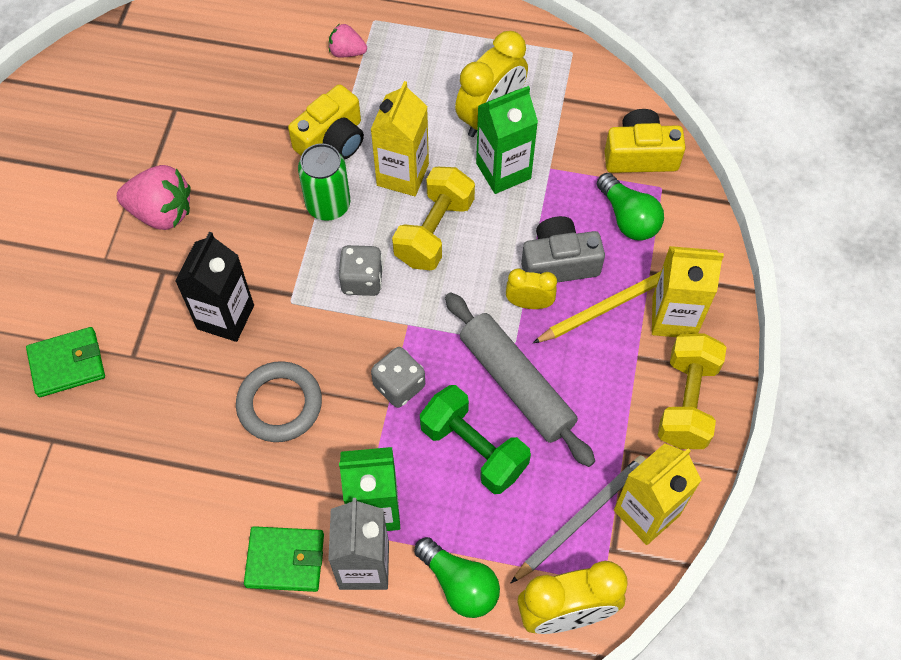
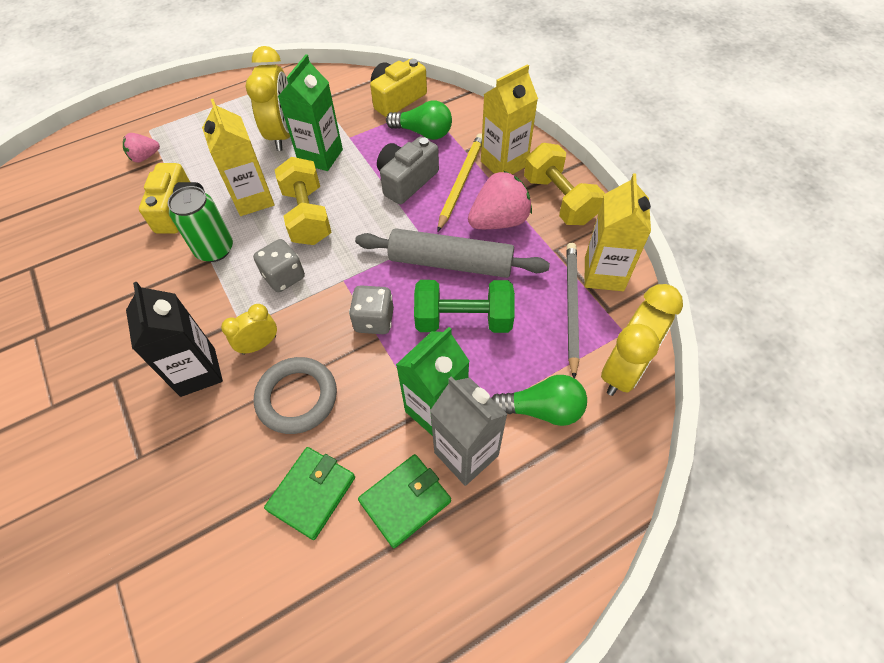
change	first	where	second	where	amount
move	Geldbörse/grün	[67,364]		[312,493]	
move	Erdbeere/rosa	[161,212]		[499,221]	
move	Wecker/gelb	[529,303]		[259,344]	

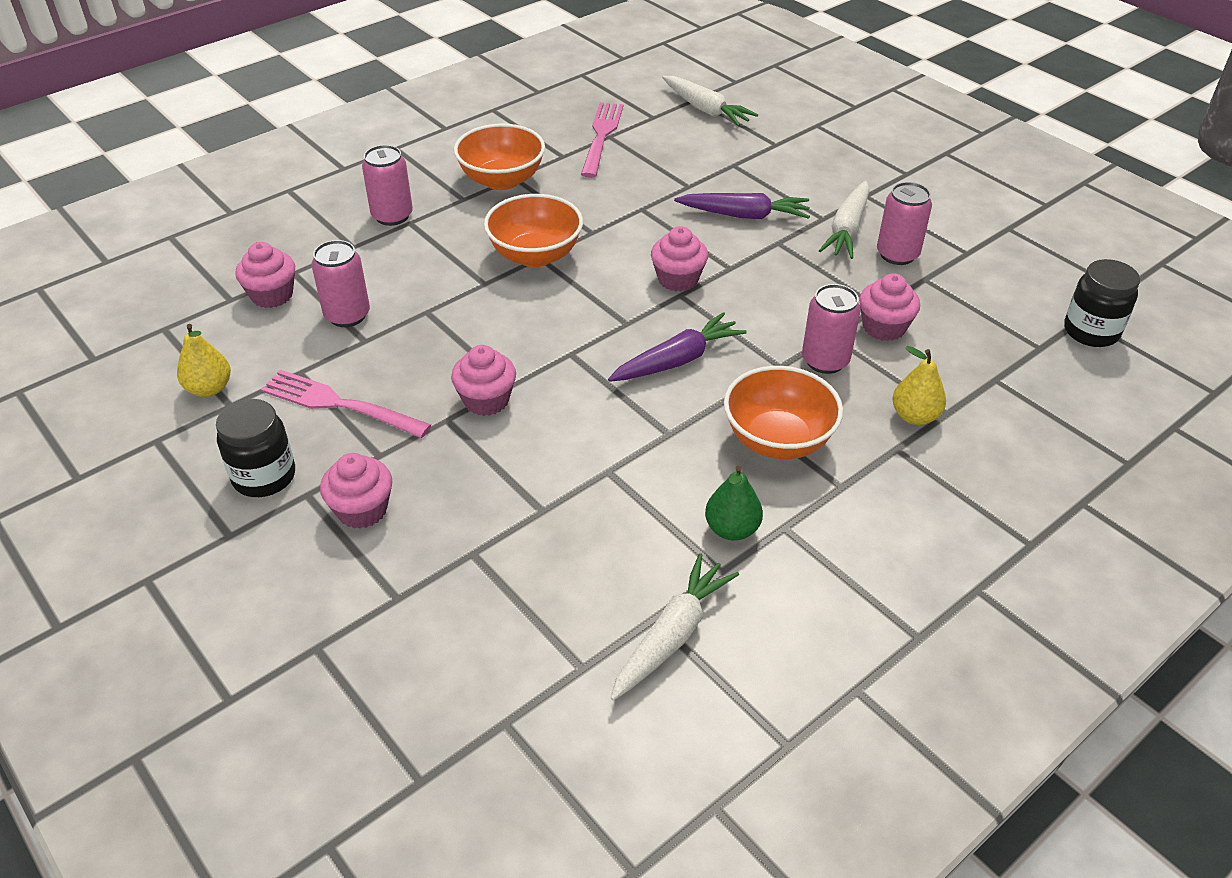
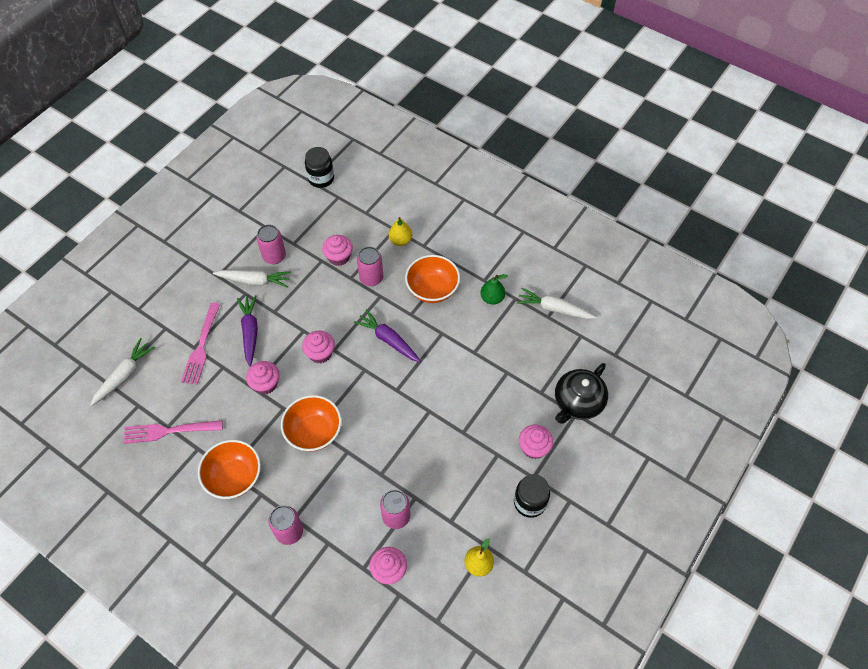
change	first	where	second	where	amount
insert			Teekanne/schwarz	[577,402]	
move	Gabel/rosa	[339,404]		[201,346]	
move	Muffin/rosa	[486,400]		[265,384]	

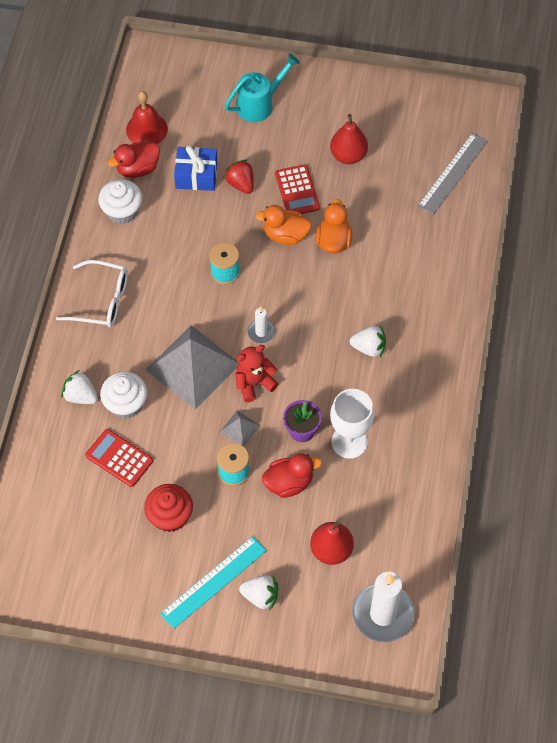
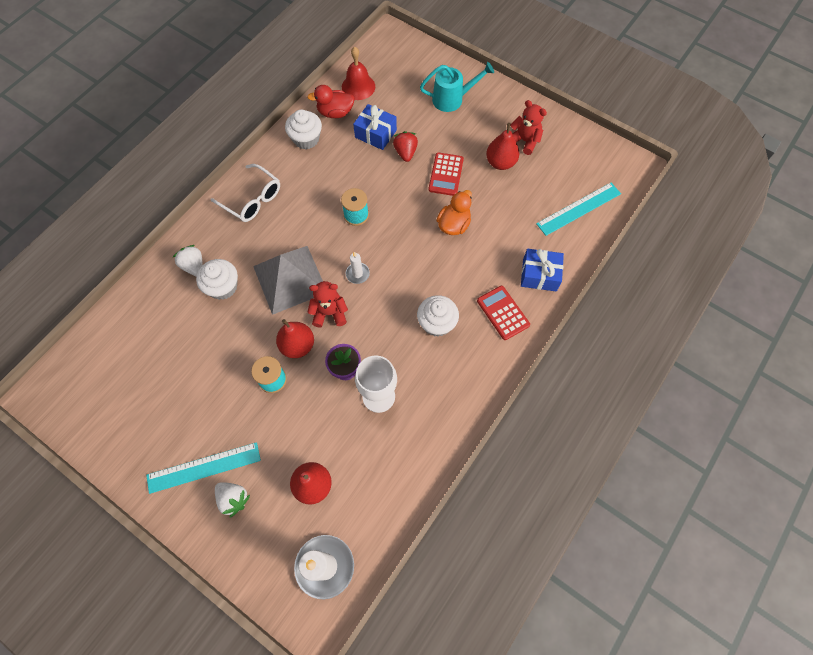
change	first	where	second	where	amount
delete	Muffin/rot	[170,516]			
delete	Ente/orange	[285,235]			
delete	Ente/rot	[289,483]			
insert			Teddybär/rot	[524,141]	
insert			Geschenk/blau	[539,275]	
move	Taschenrechner/rot	[119,458]		[503,313]	
replace	Pyramide/grau	[240,428]	Birne/rot	[297,345]	
replace	Erdbeere/weiß	[369,348]	Muffin/weiß	[436,323]	
recolor	Lineal/grau	[452,173]	Lineal/türkis	[578,208]	

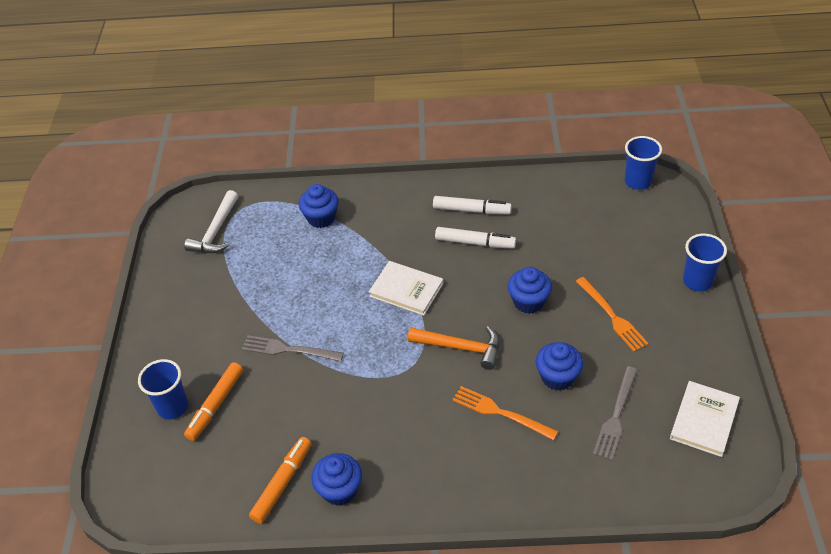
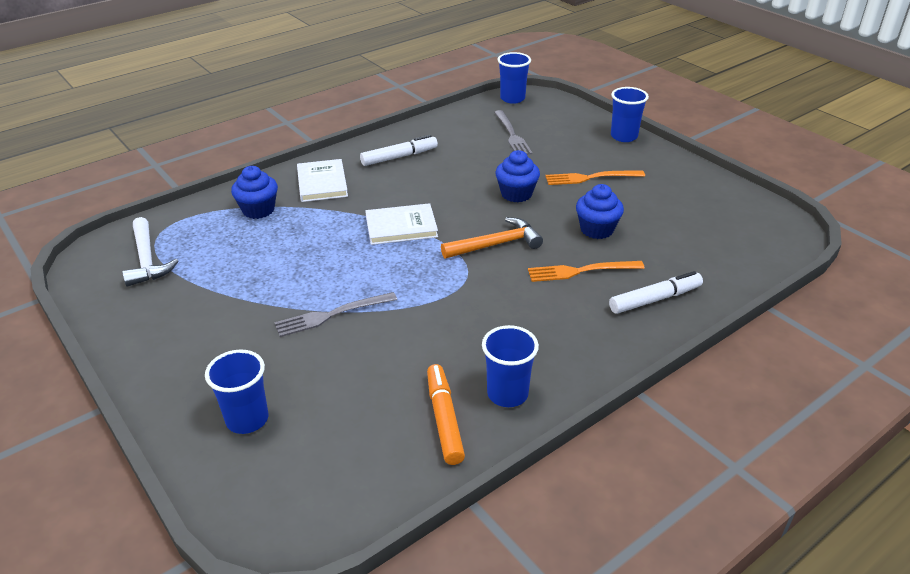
change	first	where	second	where	amount
delete	Filzstift/orange	[216,405]			
move	Filzstift/weiß	[475,242]		[655,299]	
move	Gabel/grau	[616,416]		[512,135]	
move	Buch/weiß	[704,420]		[322,183]	
replace	Muffin/blau	[340,490]	Becher/blau	[507,394]	
rotate	Gabel/orange	[612,316]		[590,178]	150 degrees clockwise

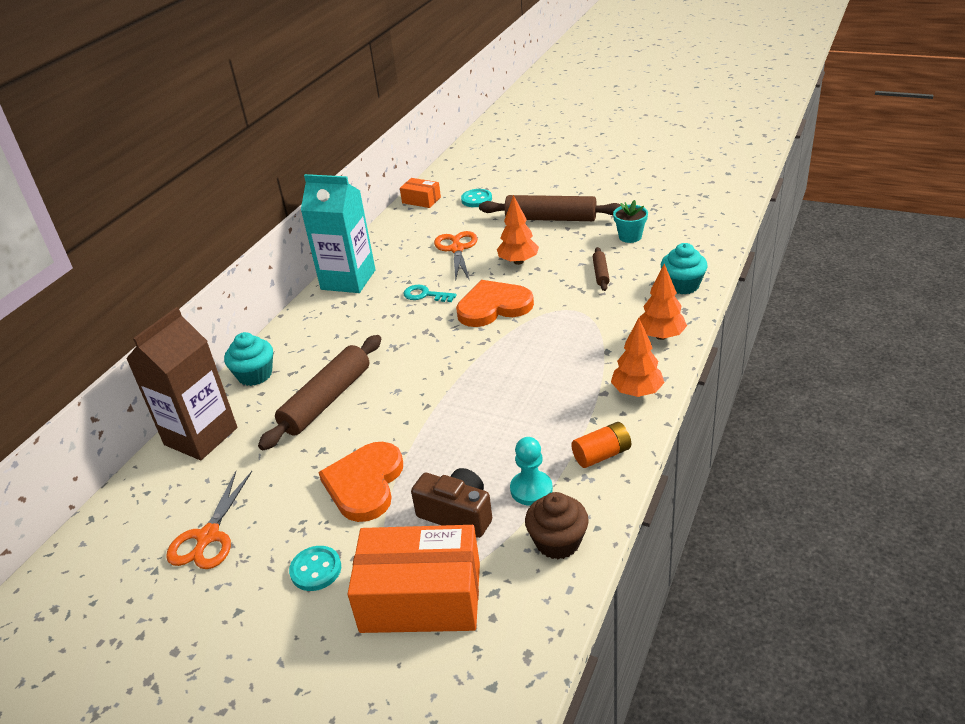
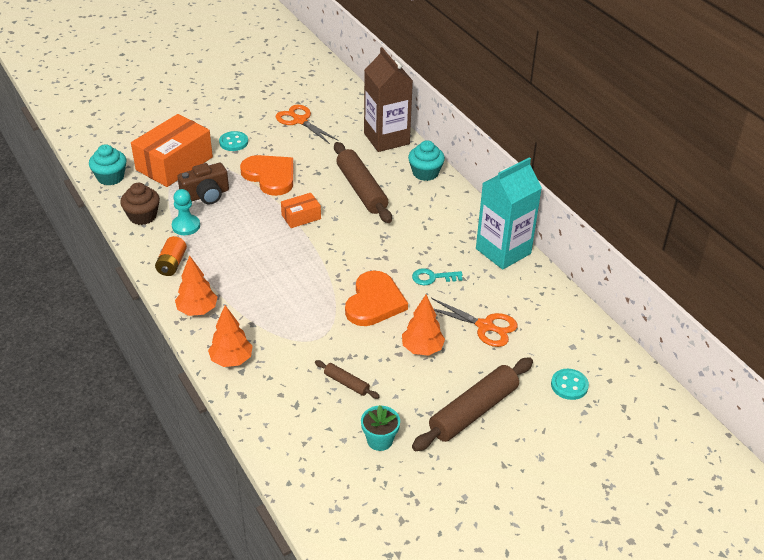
change	first	where	second	where	amount
move	Schachtel/orange	[421,200]		[301,217]	
move	Muffin/türkis	[682,285]		[110,177]	
rotate	Schlüssel/türkis	[425,295]		[433,277]	150 degrees counterclockwise

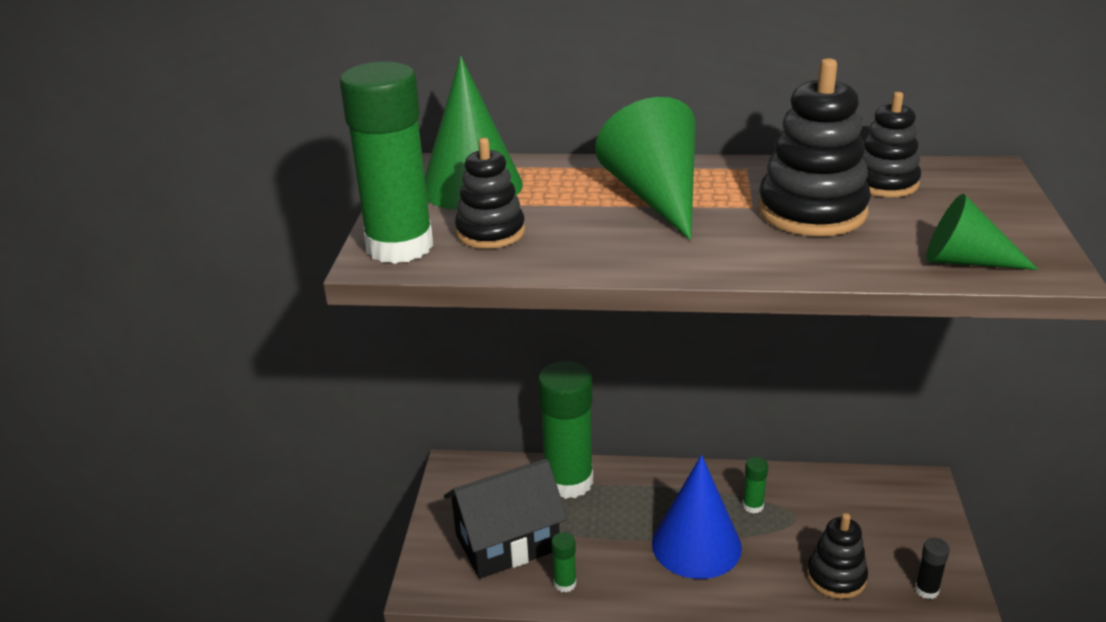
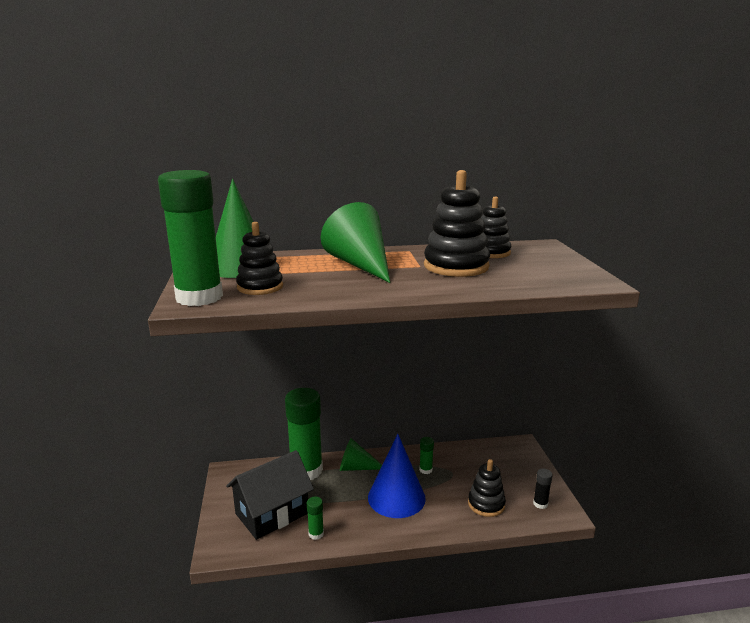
change	first	where	second	where	amount
move	Kegel/grün	[965,261]		[356,467]	

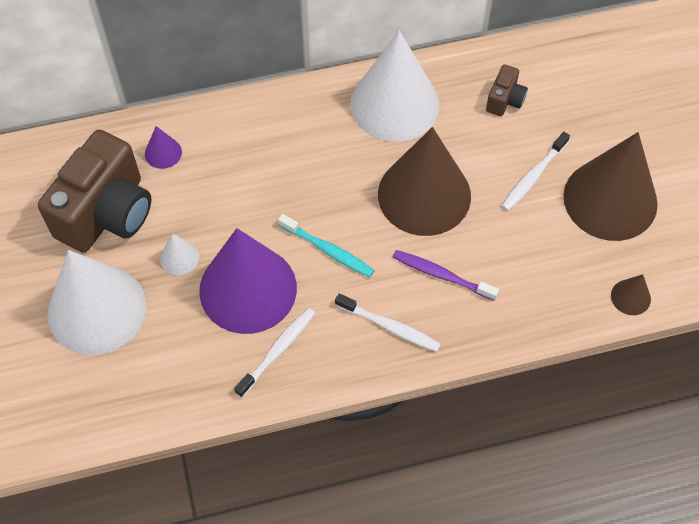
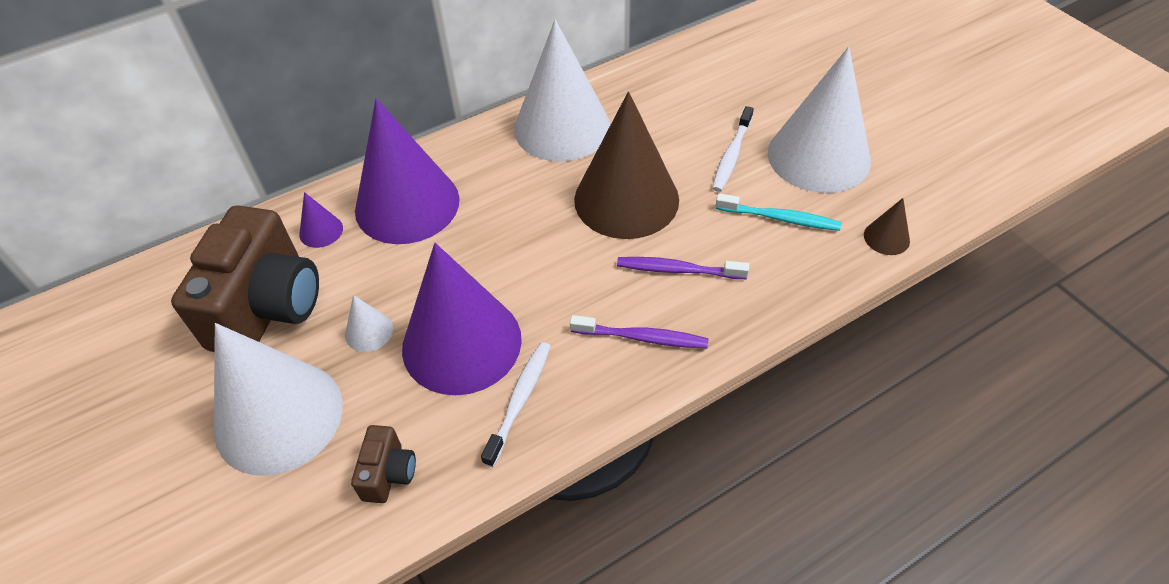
change	first	where	second	where	amount
insert			Kegel/lila	[407,204]	
move	Zahnbürste/türkis	[328,250]		[780,218]	
move	Kamera/braun	[505,100]		[389,474]	
recolor	Zahnbürste/weiß	[390,327]	Zahnbürste/lila	[642,337]	
recolor	Kegel/braun	[610,199]	Kegel/weiß	[818,156]	

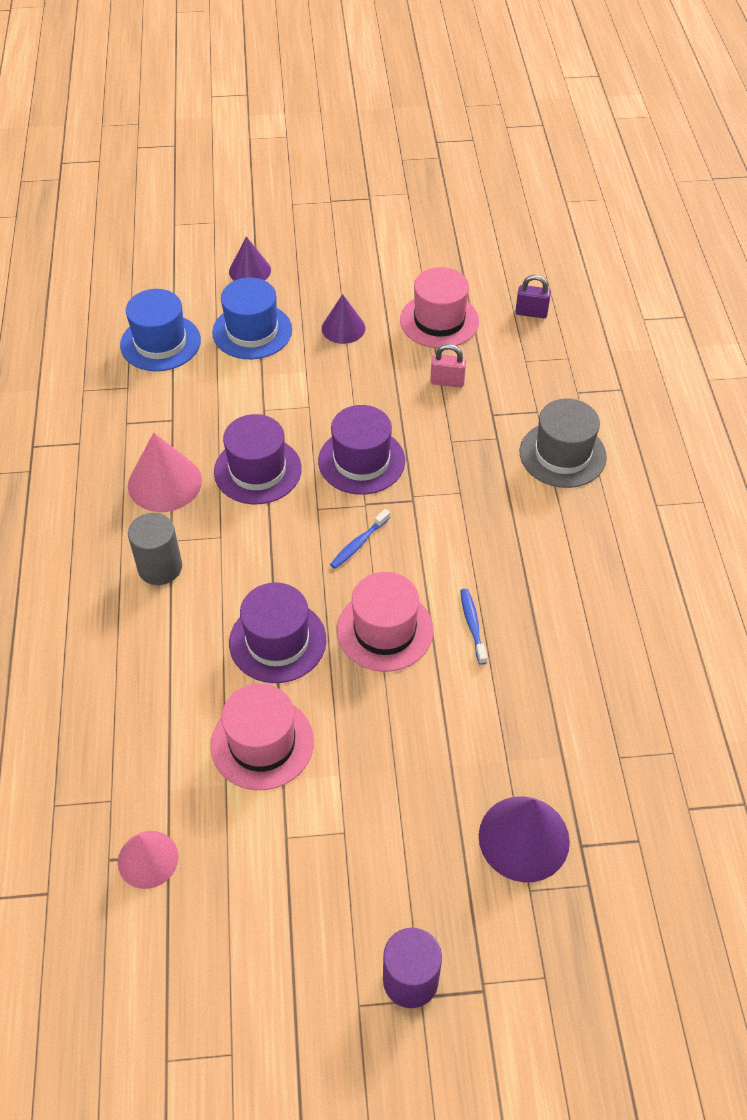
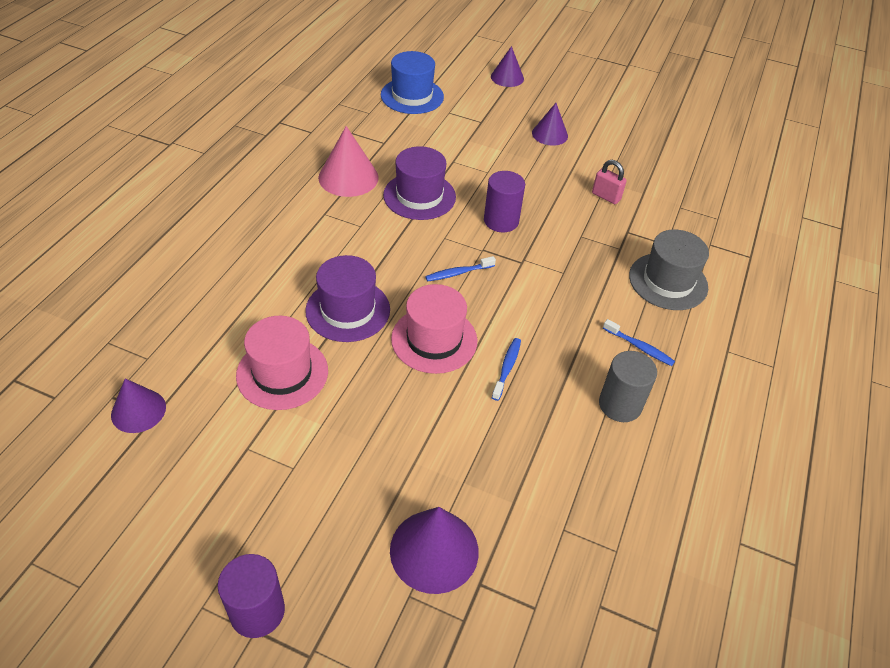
change	first	where	second	where	amount
delete	Hut/blau	[252,331]			
delete	Hut/rosa	[439,320]			
delete	Vorhängeschloss/lila	[531,313]			
insert			Zahnbürste/blau	[639,347]	
move	Vollzylinder/grau	[160,567]		[620,405]	
replace	Hut/lila	[361,461]	Vollzylinder/lila	[501,221]	
recolor	Kegel/rosa	[148,859]	Kegel/lila	[138,410]	

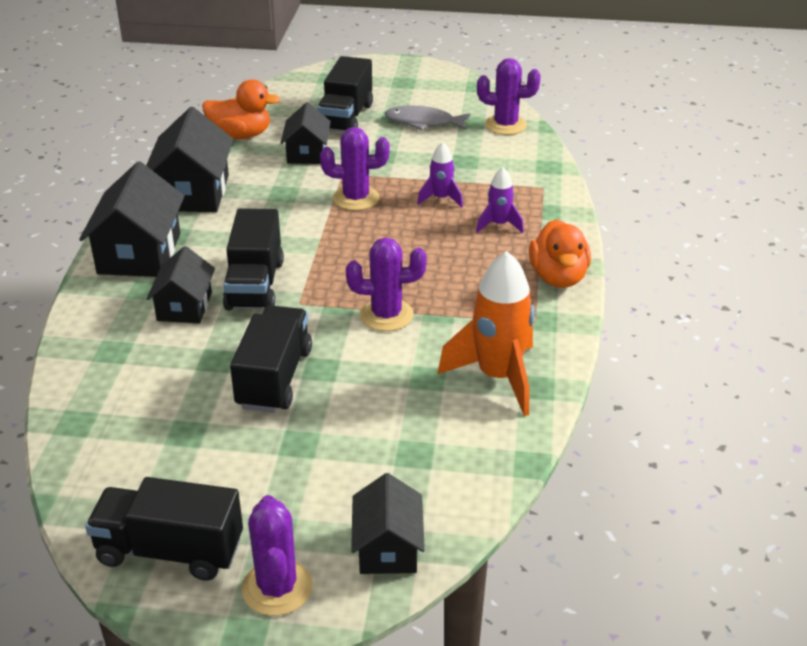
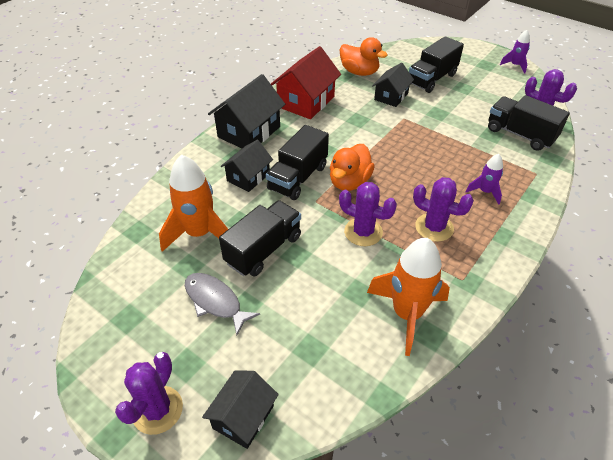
change	first	where	second	where	amount
insert			Rakete/orange	[199,234]	
move	Lastwagen/schwarz	[170,551]		[520,134]	
move	Kaktus/lila	[356,198]		[434,227]	
move	Fisch/grau	[423,122]		[215,301]	
move	Rakete/lila	[441,199]		[515,65]	
move	Ente/orange	[558,277]		[349,182]	
recolor	Haus/schwarz	[193,192]	Haus/rot	[306,102]	

